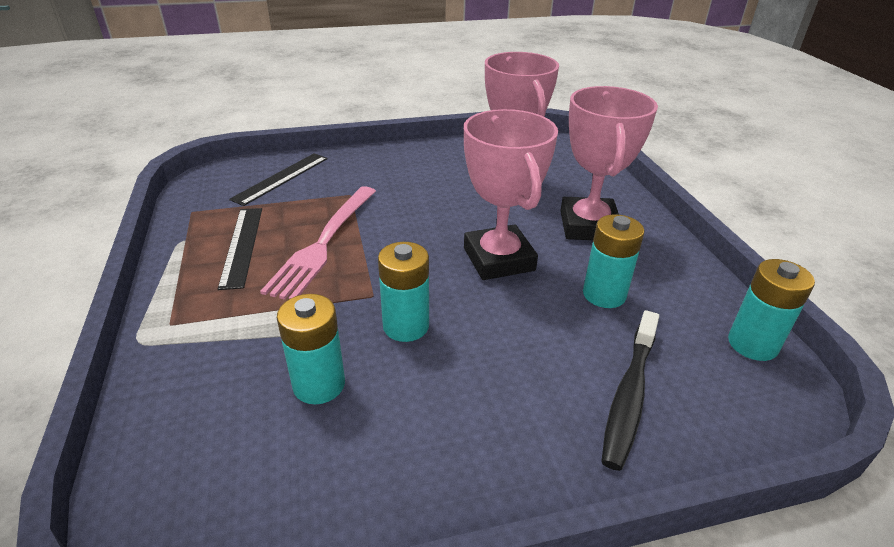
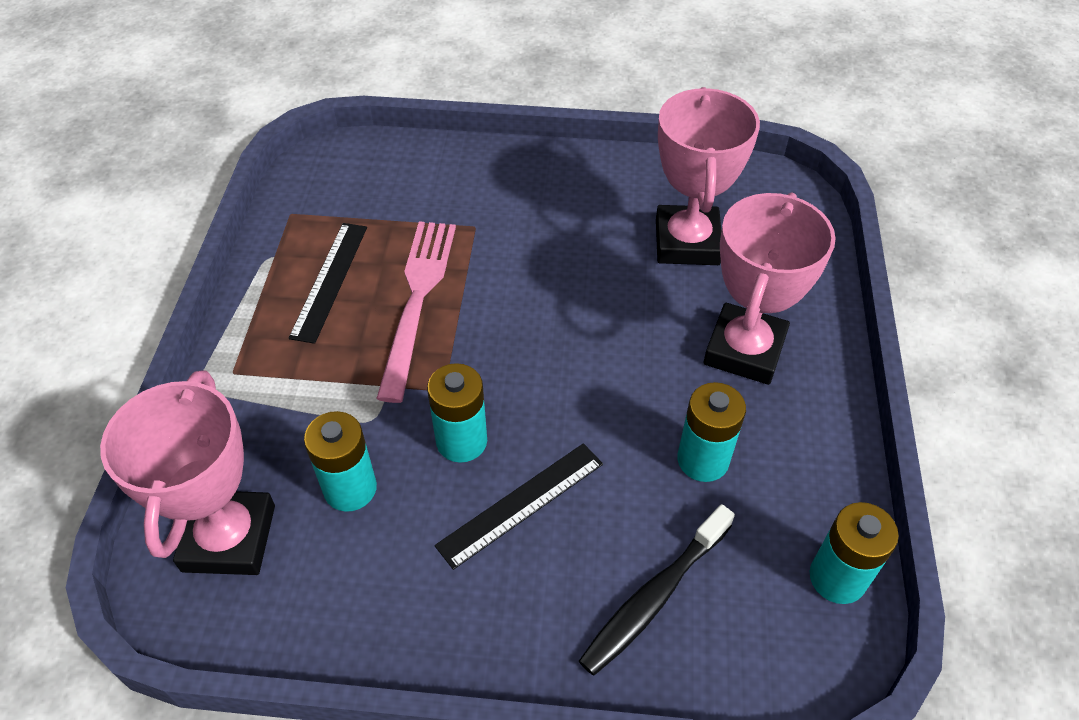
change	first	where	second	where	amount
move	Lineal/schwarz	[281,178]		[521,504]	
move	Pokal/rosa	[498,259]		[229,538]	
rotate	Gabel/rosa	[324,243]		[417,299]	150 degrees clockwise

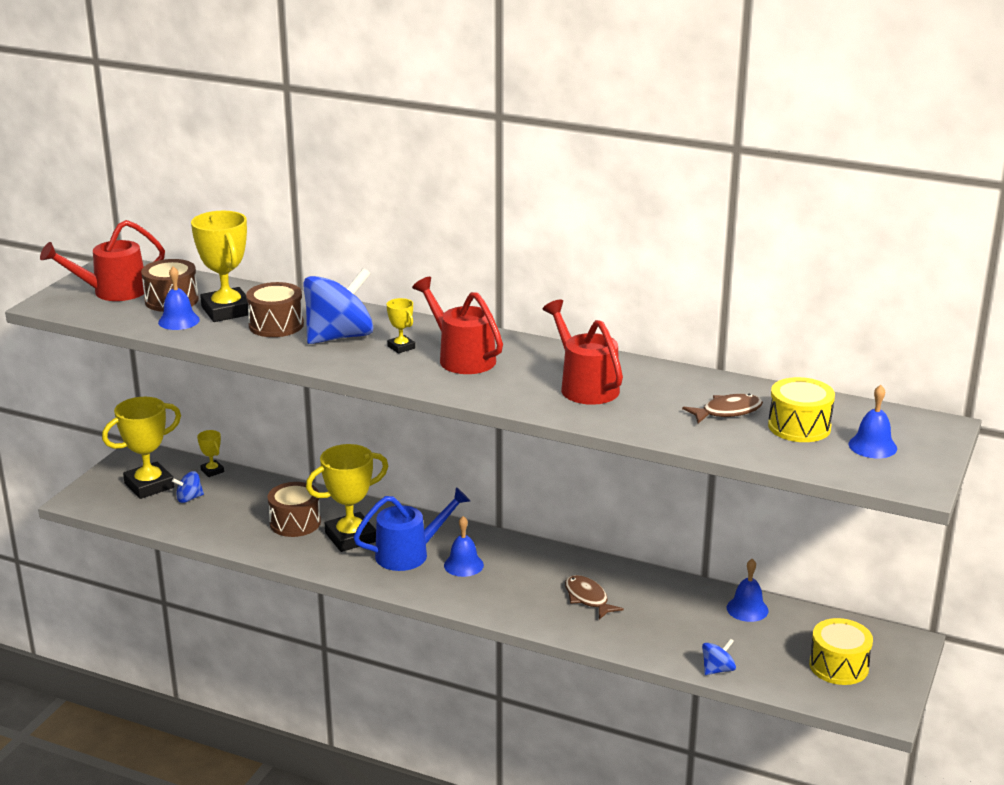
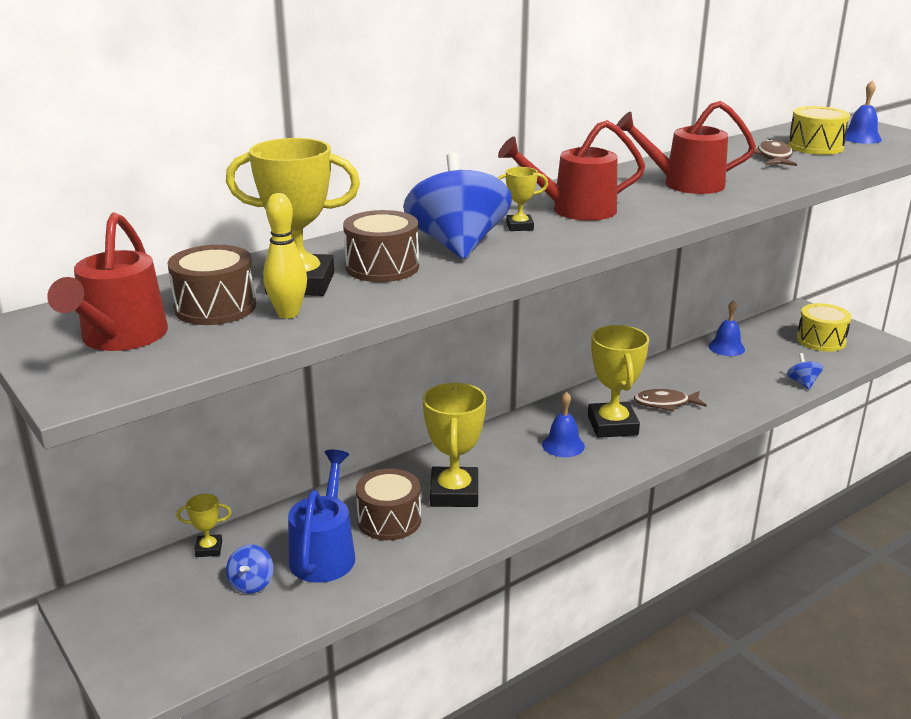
change	first	where	second	where	amount
move	Pokal/gelb	[149,485]		[612,425]	
move	Gießkanne/blau	[410,553]		[324,552]	
replace	Glocke/blau	[179,321]	Bowlingkegel/gelb	[288,314]	

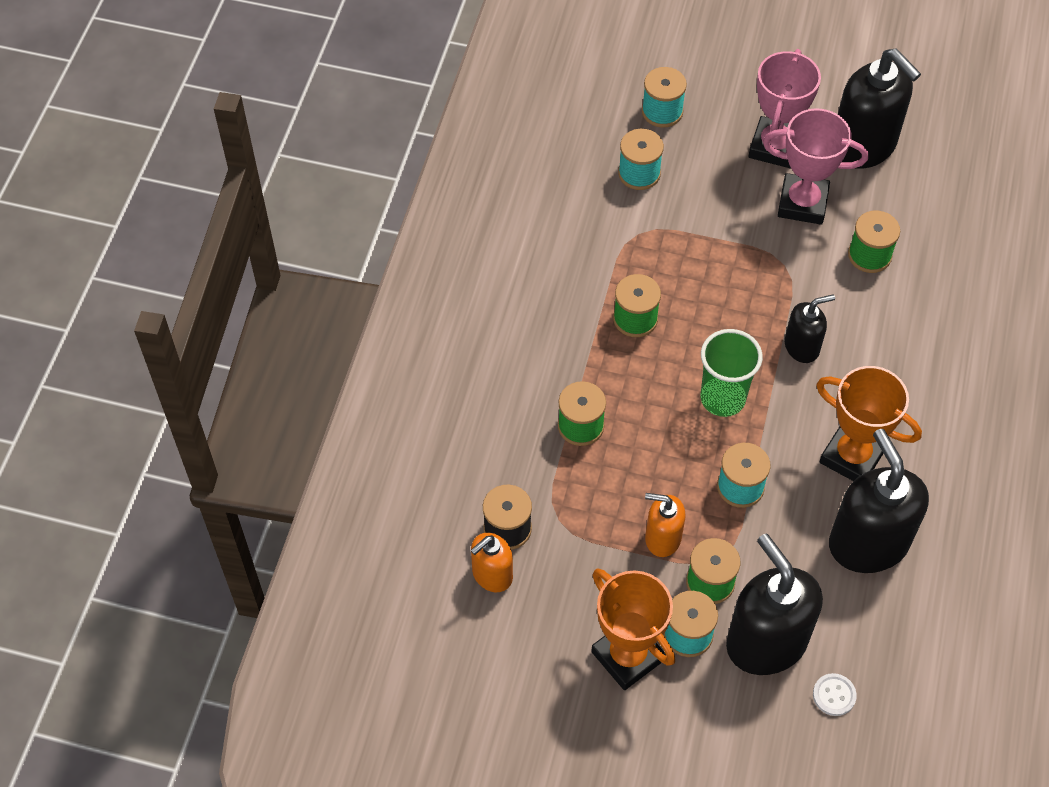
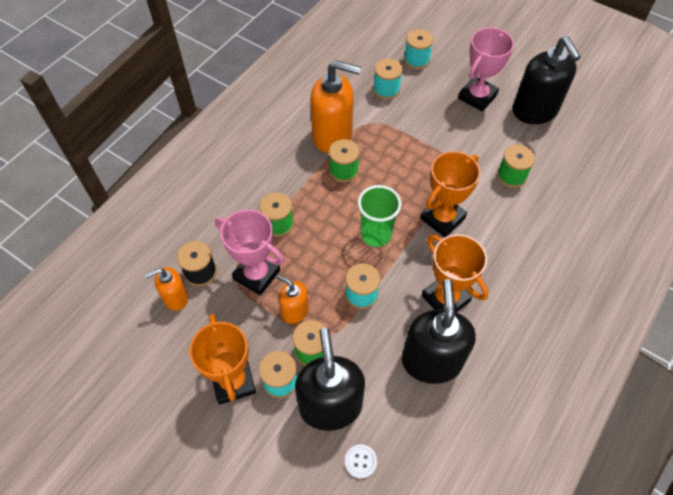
change	first	where	second	where	amount
insert			Seifenspender/orange	[332,136]	
move	Pokal/rosa	[802,203]		[256,275]	
replace	Seifenspender/schwarz	[802,347]	Pokal/orange	[442,218]	

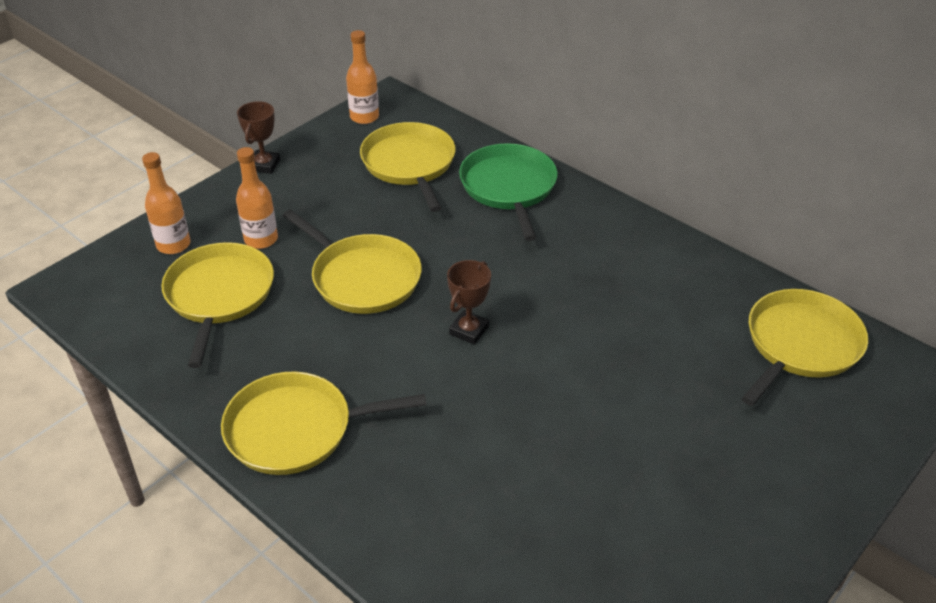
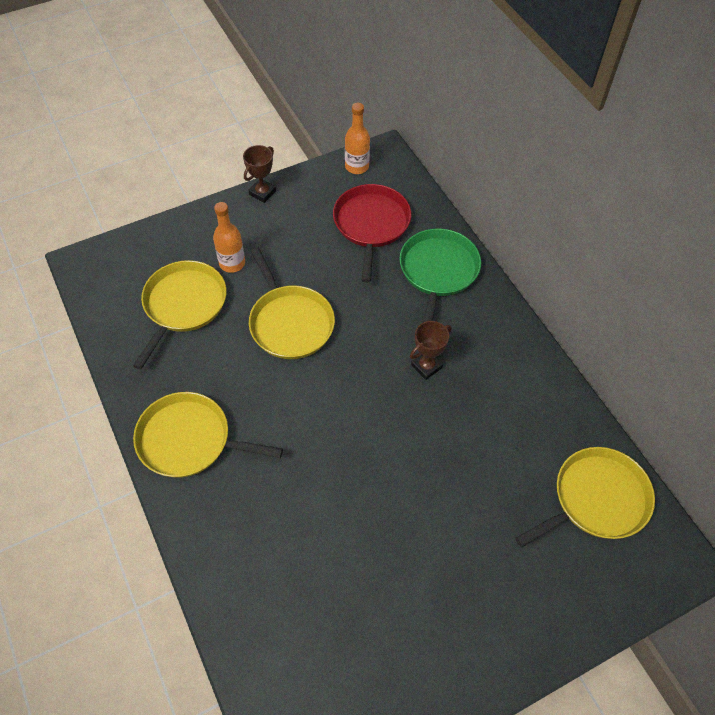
change	first	where	second	where	amount
delete	Flasche/orange	[173,245]			
move	Pokal/braun	[469,330]		[426,366]	
recolor	Pfanne/gelb	[409,164]	Pfanne/rot	[371,225]	

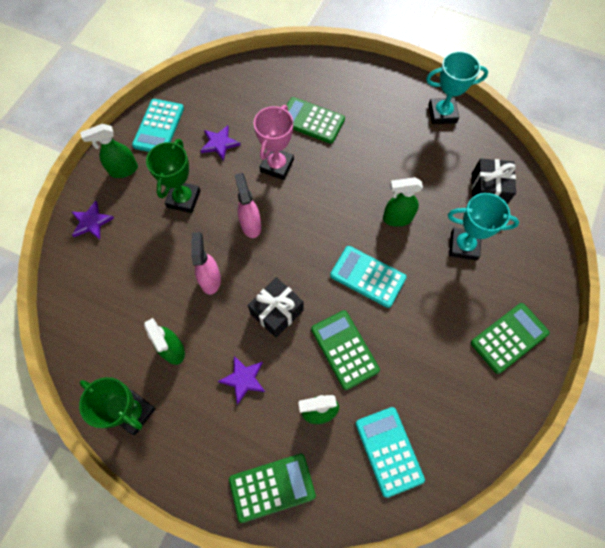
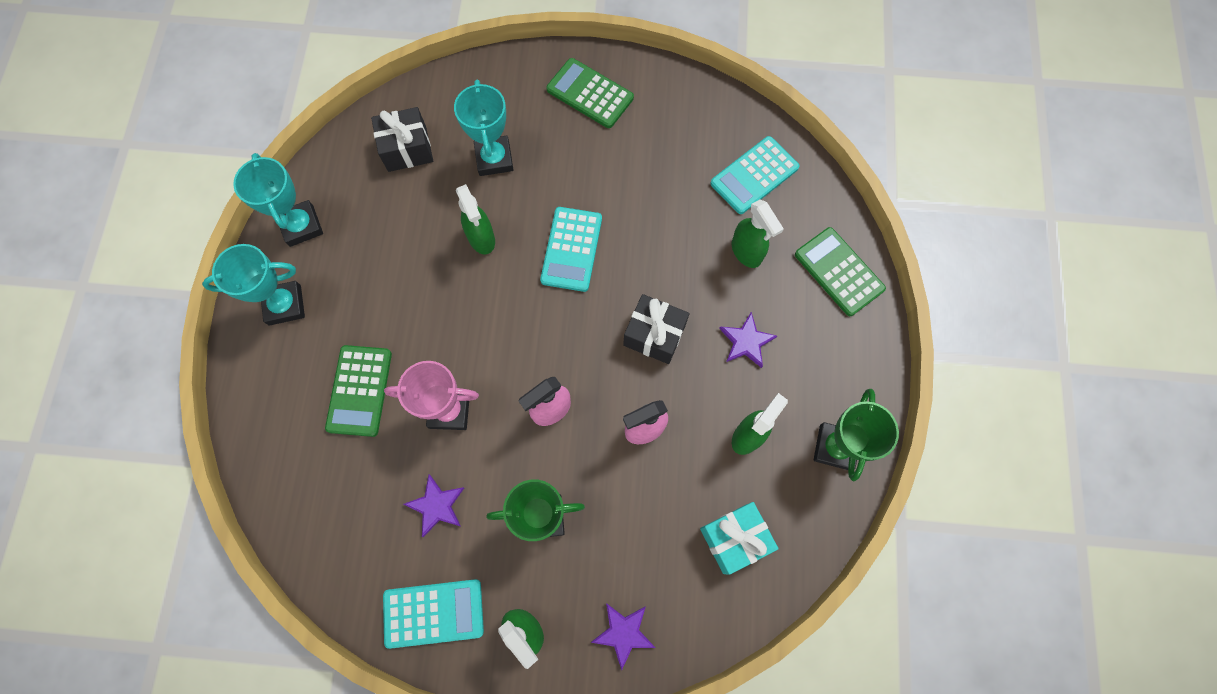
change	first	where	second	where	amount
delete	Taschenrechner/grün	[344,349]			
insert			Pokal/türkis	[285,305]	
insert			Geschenk/türkis	[734,539]	

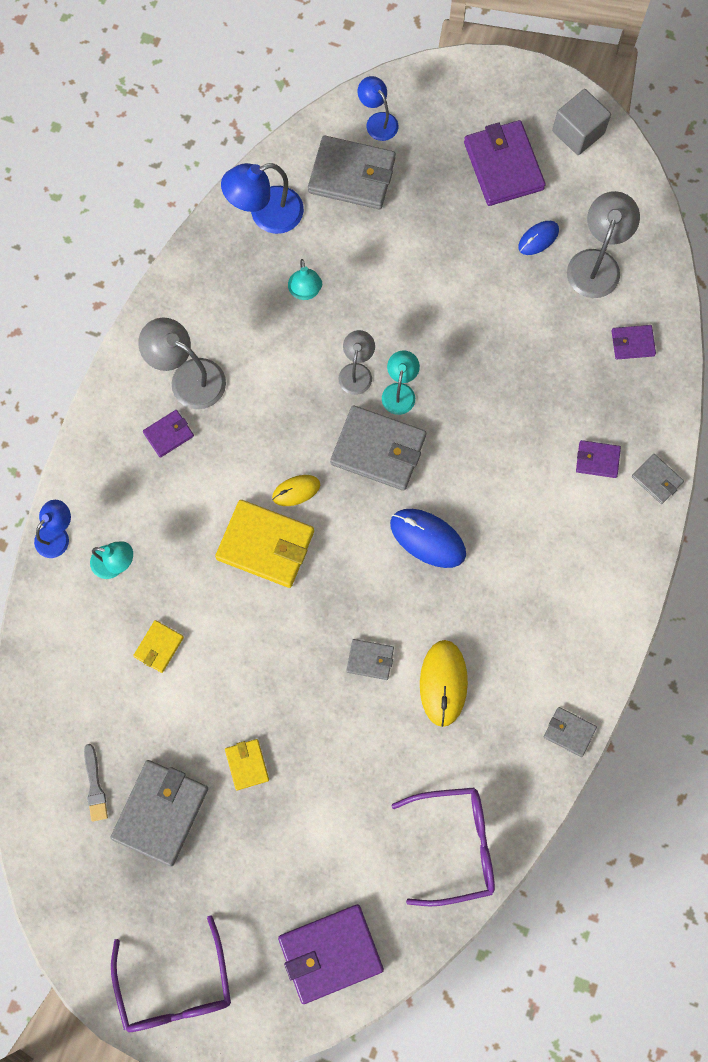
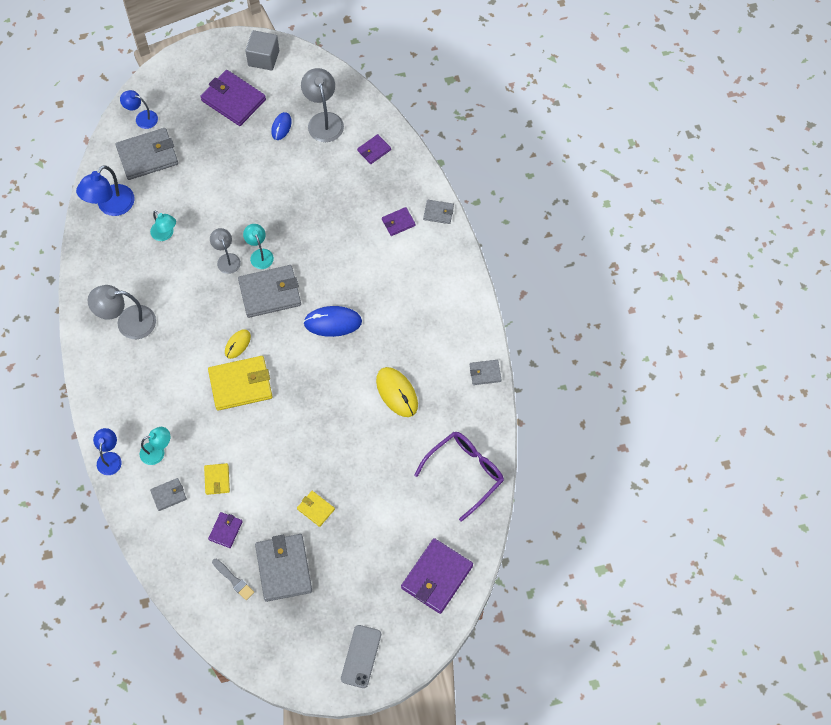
change	first	where	second	where	amount
move	Geldbörse/lila	[168,434]		[225,530]	
move	Geldbörse/grau	[370,660]		[168,495]	
replace	Brille/lila	[175,987]	Handy/grau	[361,656]	

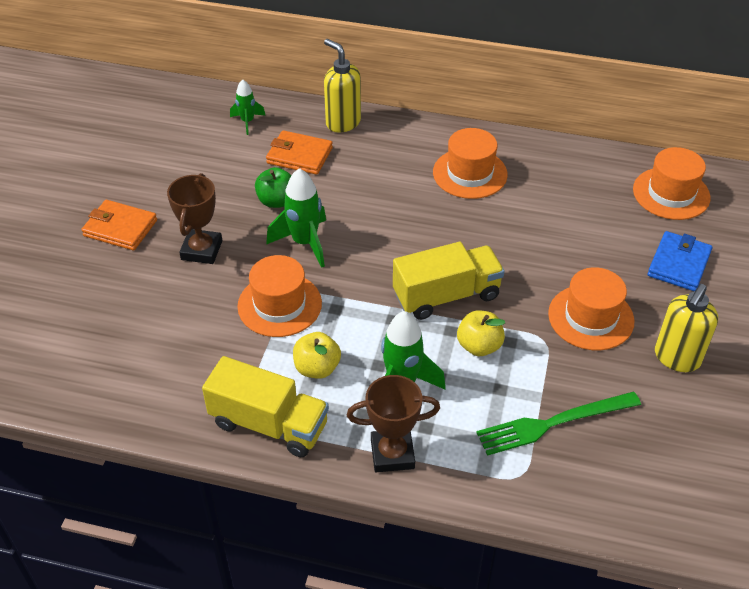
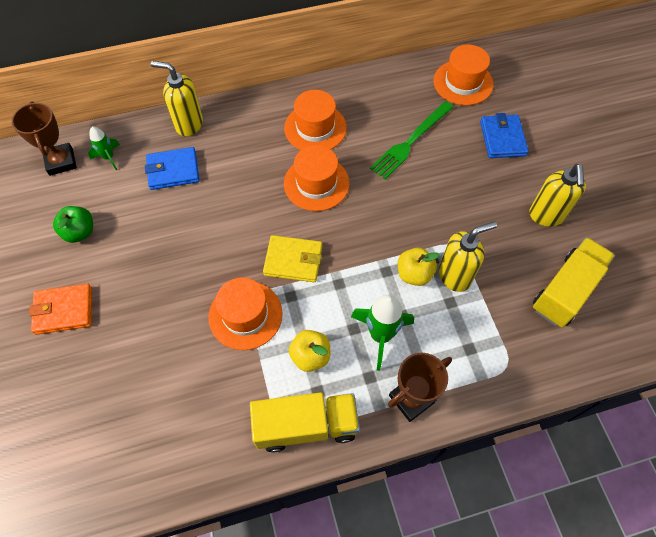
change	first	where	second	where	amount
delete	Rakete/grün	[304,243]			
insert			Geldbörse/gelb	[293,260]	
insert			Seifenspender/gelb	[455,276]	
move	Pokal/braun	[201,250]		[61,162]	
move	Apfel/grün	[276,201]		[80,232]	
move	Lastwagen/gelb	[446,295]		[566,290]	
move	Gabel/grün	[553,423]		[411,141]	
move	Hut/orange	[591,317]		[316,183]	
recolor	Geldbörse/orange	[299,155]	Geldbörse/blau	[173,170]	

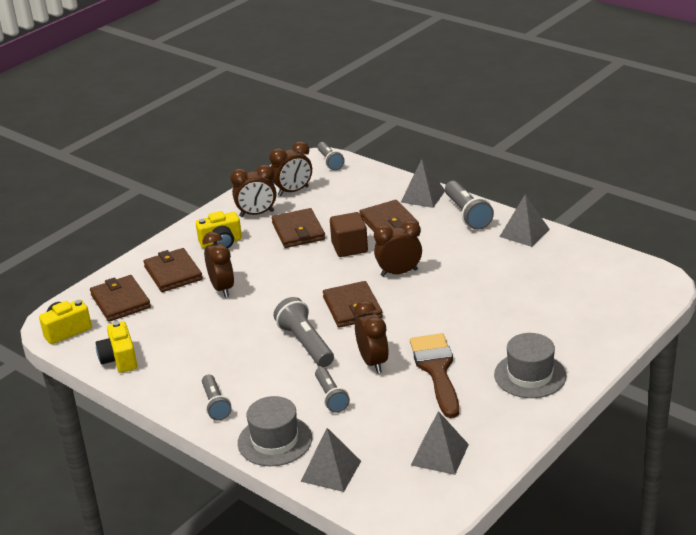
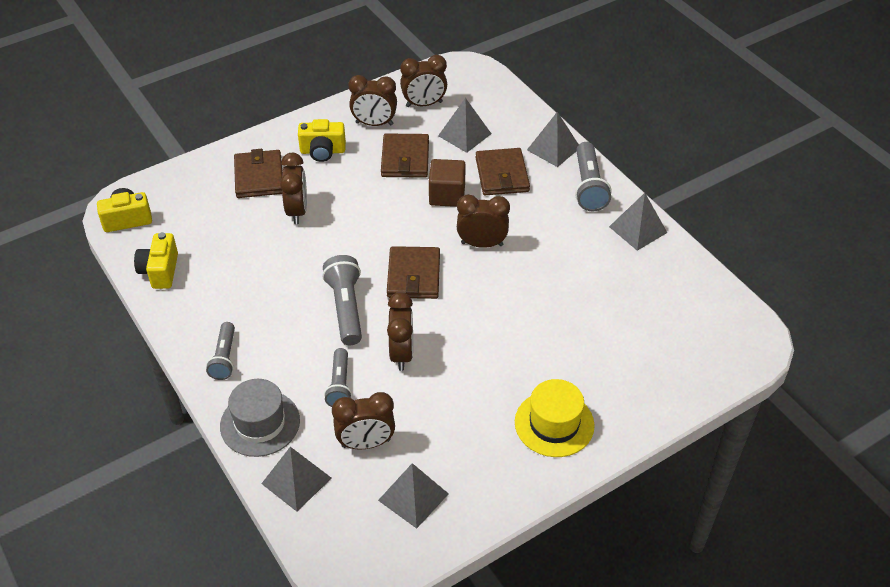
change	first	where	second	where	amount
delete	Geldbörse/braun	[120,301]			
delete	Taschenlampe/grau	[330,162]			
delete	Pinsel/braun	[436,370]			
insert			Wecker/braun	[366,443]	
insert			Pyramide/grau	[464,134]	
recolor	Hut/grau	[530,375]	Hut/gelb	[554,424]	

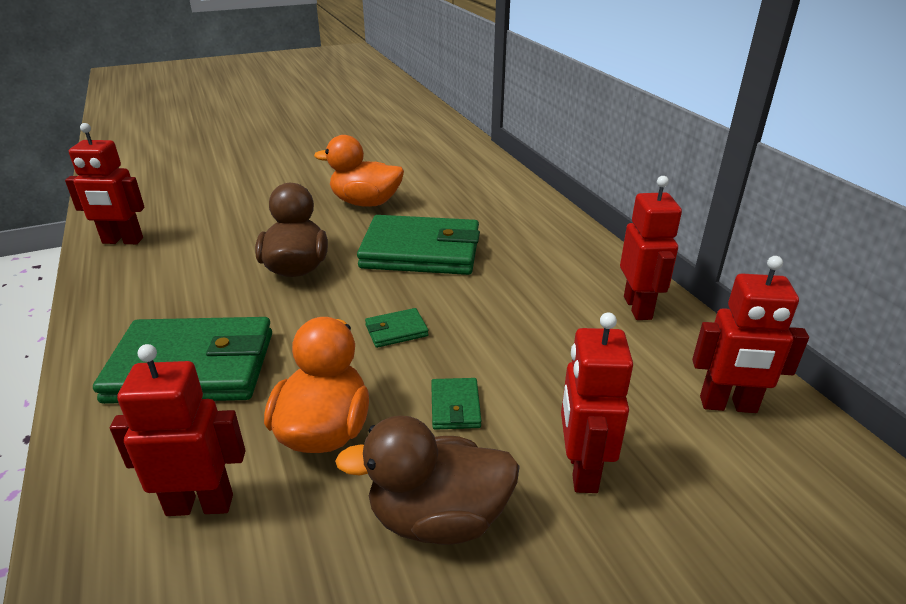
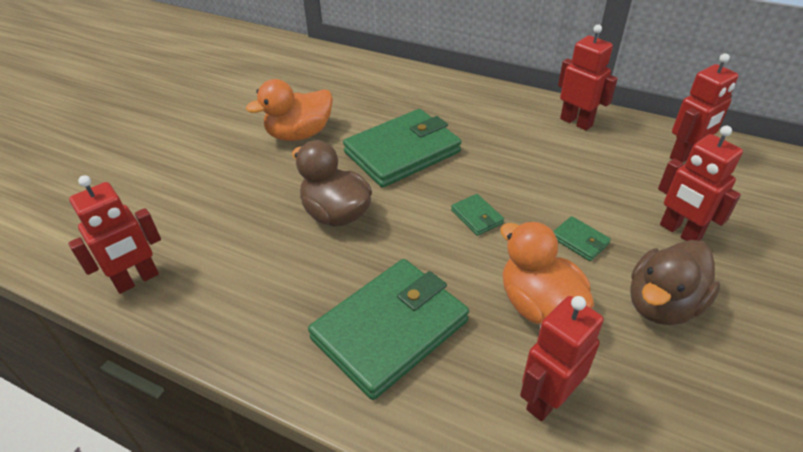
change	first	where	second	where	amount
rotate	Geldbörse/grün	[396,331]		[477,216]	60 degrees counterclockwise

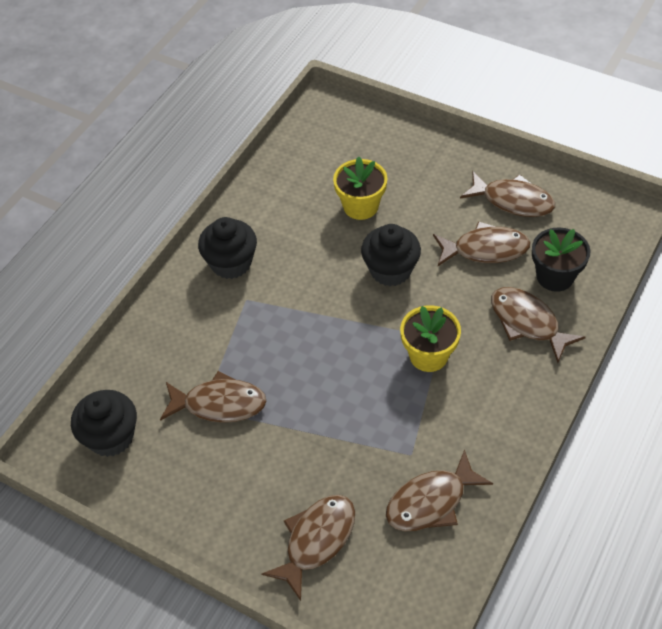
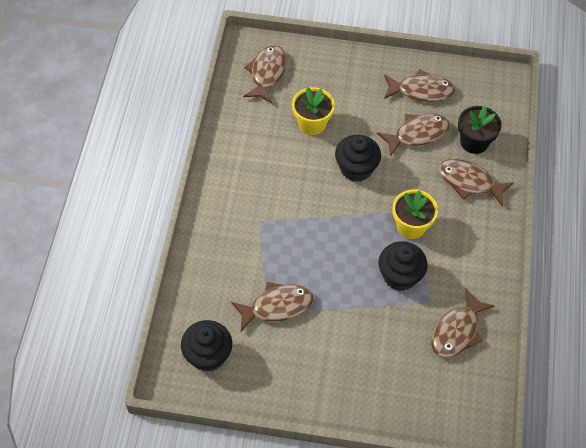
change	first	where	second	where	amount
move	Muffin/schwarz	[231,263]		[400,276]	
move	Fisch/braun	[316,540]		[267,73]	

